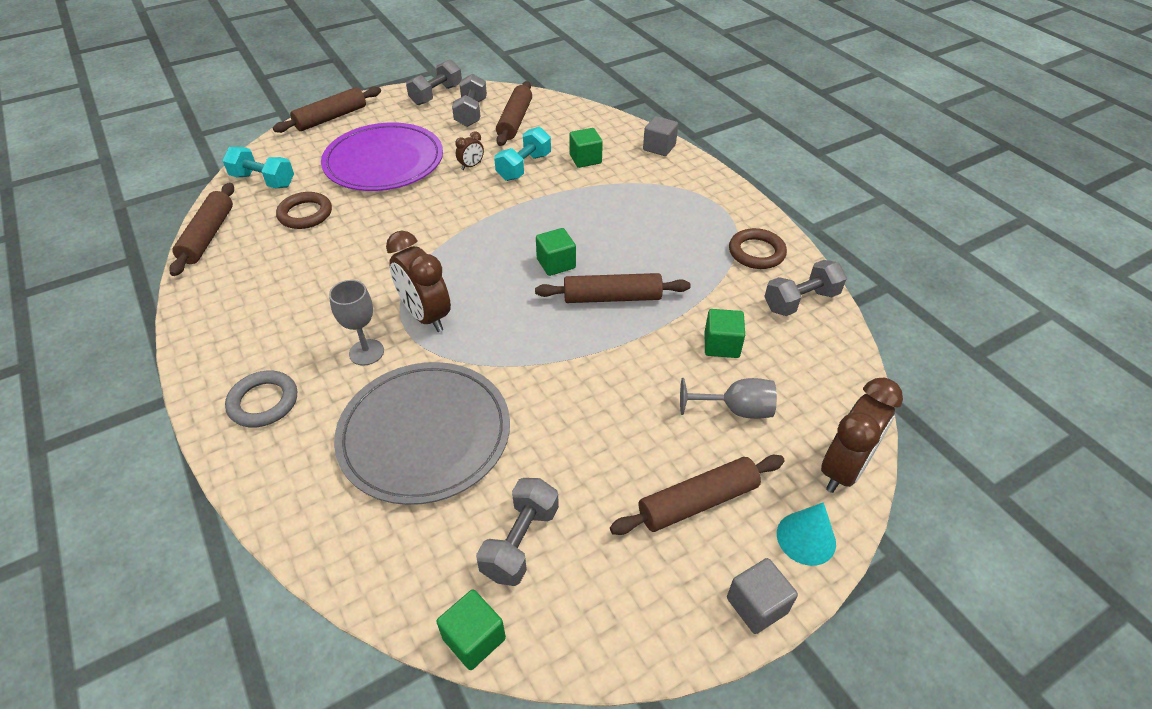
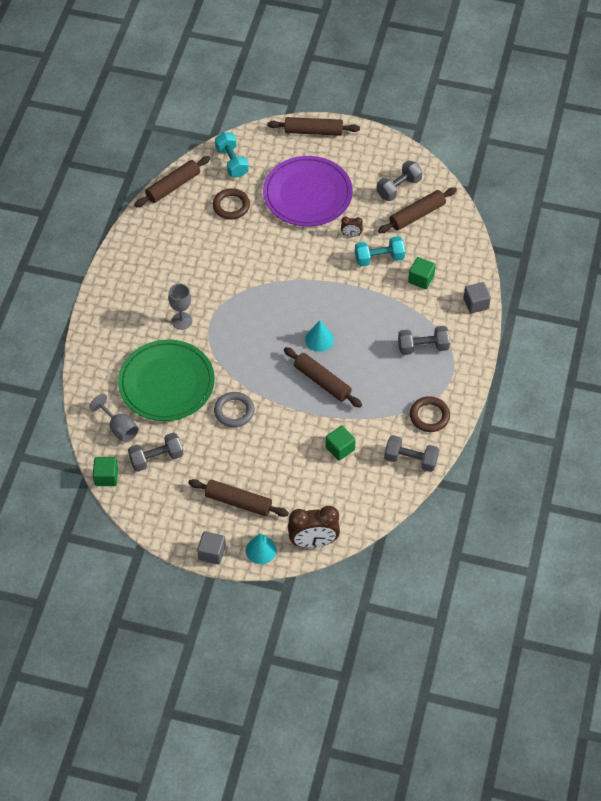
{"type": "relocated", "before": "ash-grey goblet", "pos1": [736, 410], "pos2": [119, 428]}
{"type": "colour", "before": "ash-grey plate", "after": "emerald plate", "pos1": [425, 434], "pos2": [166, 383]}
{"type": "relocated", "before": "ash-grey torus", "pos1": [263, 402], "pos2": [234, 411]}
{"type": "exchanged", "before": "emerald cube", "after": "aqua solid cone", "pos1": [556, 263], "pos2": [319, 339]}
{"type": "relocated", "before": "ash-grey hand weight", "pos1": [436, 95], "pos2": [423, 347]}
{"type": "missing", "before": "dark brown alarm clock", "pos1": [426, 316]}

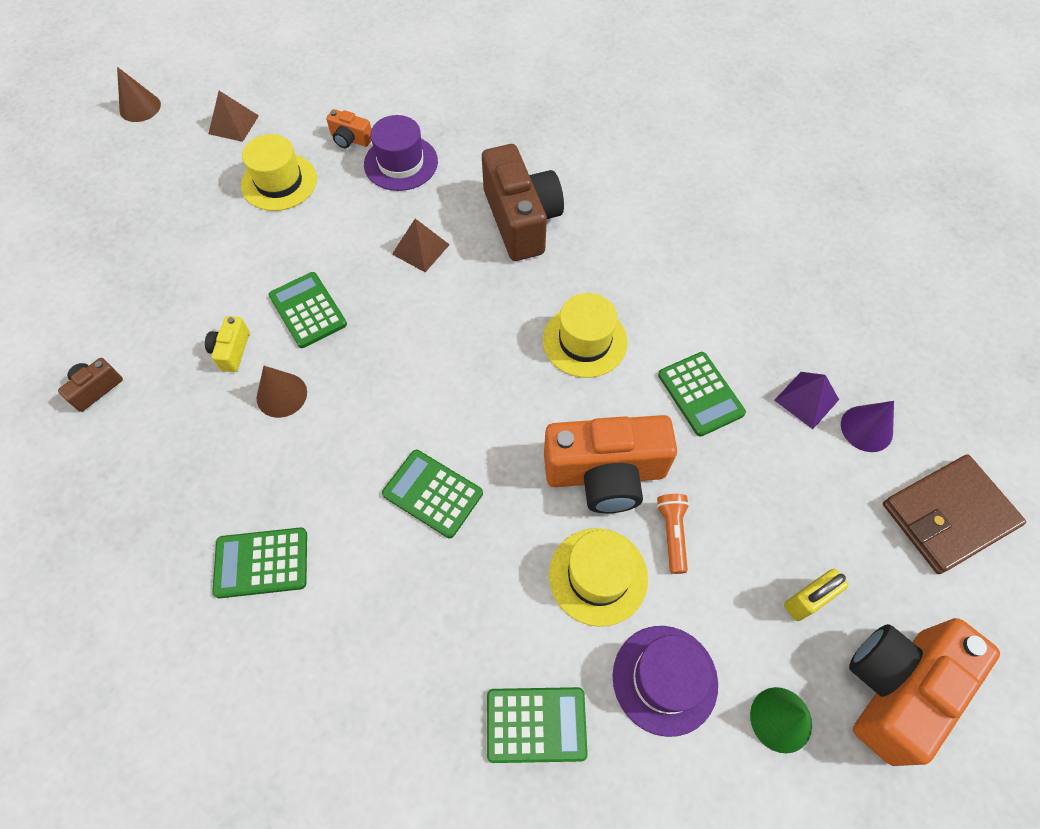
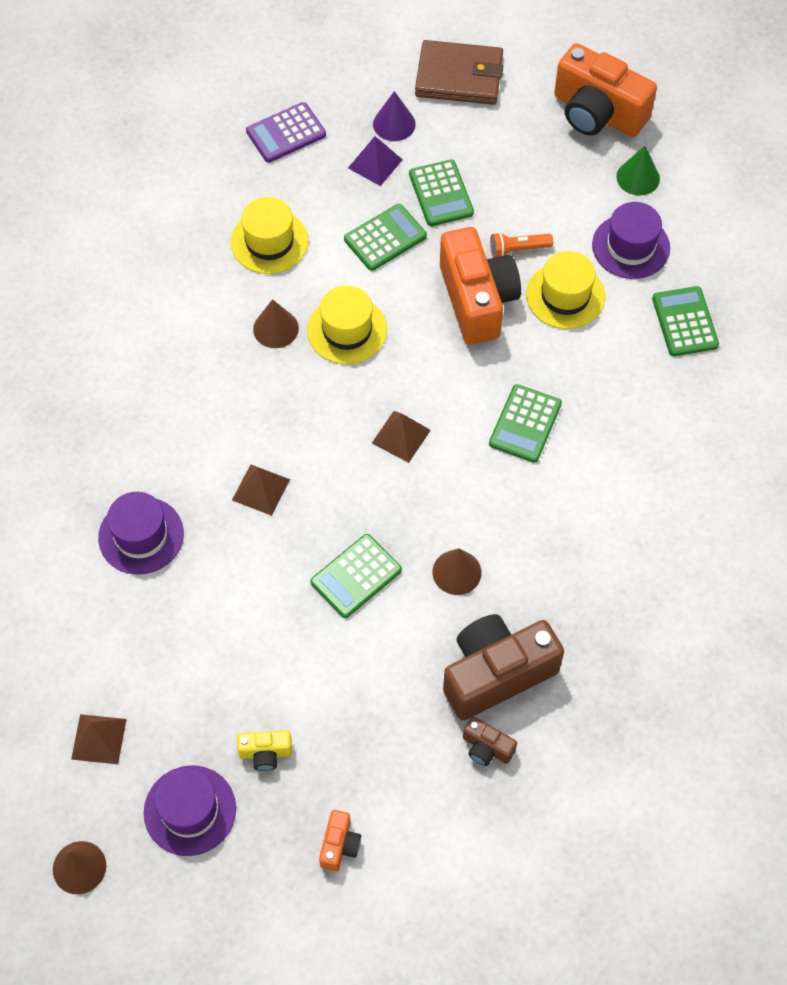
{"type": "appeared", "after": "purple hat", "pos2": [190, 810]}
{"type": "relocated", "before": "yellow hat", "pos1": [279, 182], "pos2": [269, 242]}
{"type": "relocated", "before": "yellow photo camera", "pos1": [232, 351], "pos2": [265, 753]}
{"type": "appeared", "after": "purple adding machine", "pos2": [286, 133]}
{"type": "appeared", "after": "dark brown solid cone", "pos2": [275, 328]}
{"type": "relocated", "before": "orange photo camera", "pos1": [350, 139], "pos2": [339, 845]}
{"type": "appeared", "after": "dark brown solid pyramid", "pos2": [401, 436]}
{"type": "relocated", "before": "emerald adding machine", "pos1": [261, 563], "pos2": [441, 194]}
{"type": "spun", "before": "dark brown card wallet", "pos1": [948, 515], "pos2": [459, 76], "turn": -45}
{"type": "relocated", "before": "dark brown photo camera", "pos1": [521, 220], "pos2": [496, 673]}
{"type": "missing", "before": "yellow padlock", "pos1": [807, 600]}

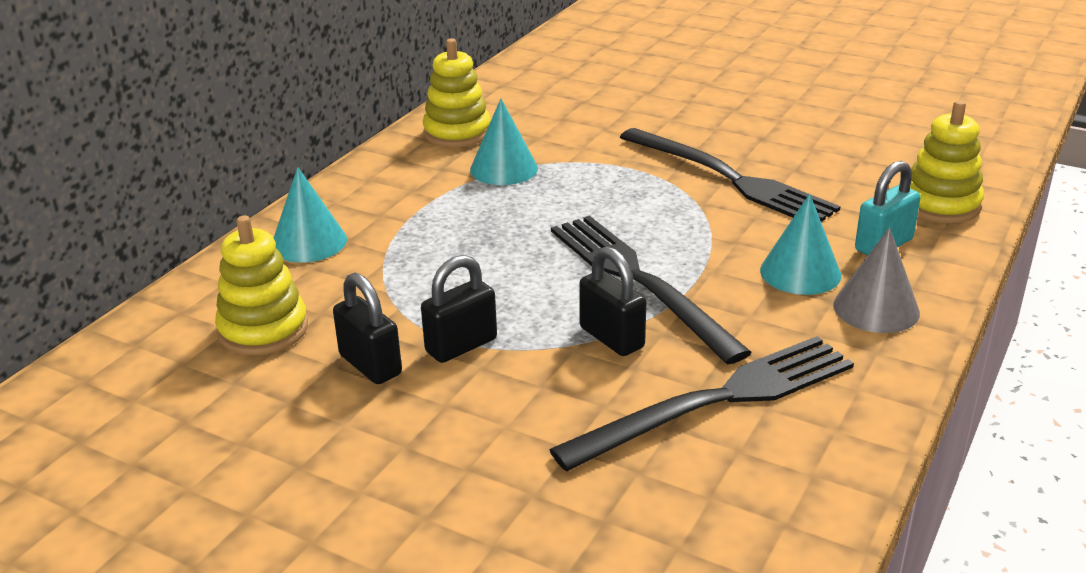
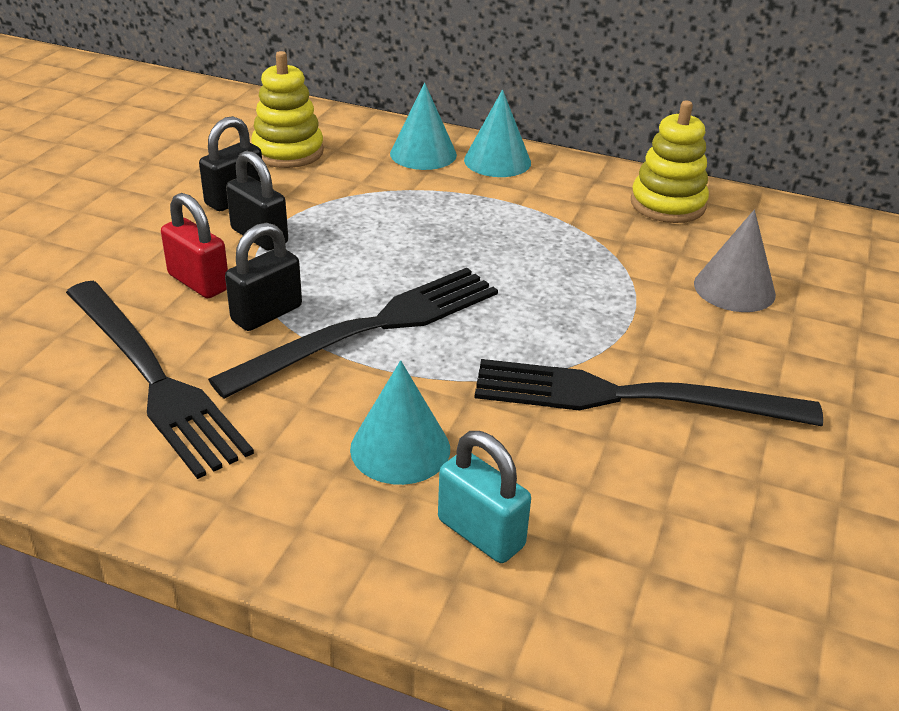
{"type": "appeared", "after": "red padlock", "pos2": [199, 282]}
{"type": "relocated", "before": "aqua solid cone", "pos1": [504, 169], "pos2": [497, 161]}
{"type": "spun", "before": "ebony dinner fork", "pos1": [729, 178], "pos2": [630, 397], "turn": 60}
{"type": "relocated", "before": "ash-grey solid cone", "pos1": [876, 308], "pos2": [734, 288]}
{"type": "missing", "before": "yellow ring stacker", "pos1": [940, 205]}

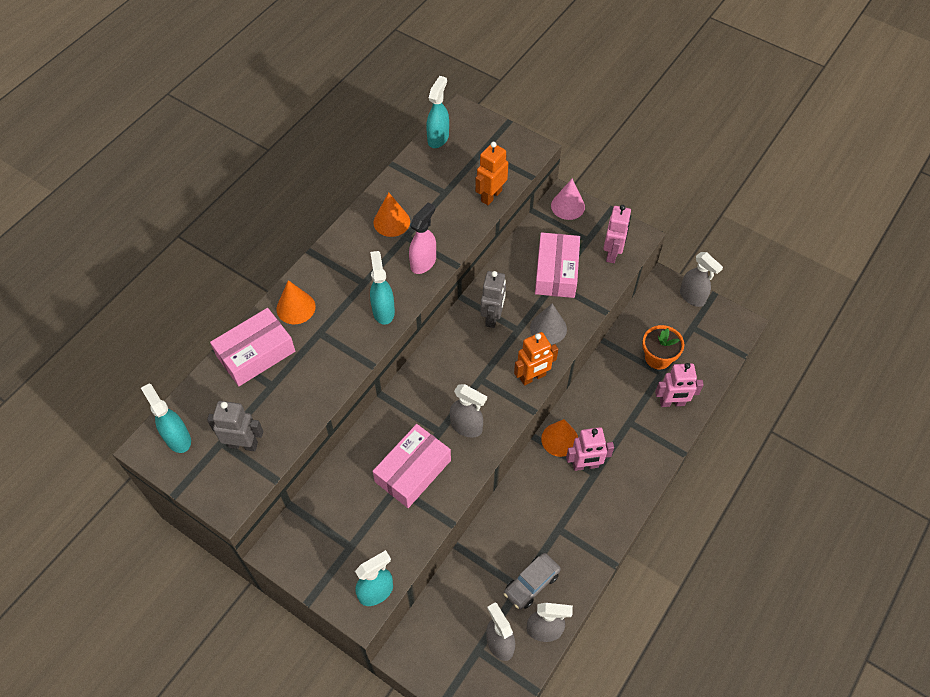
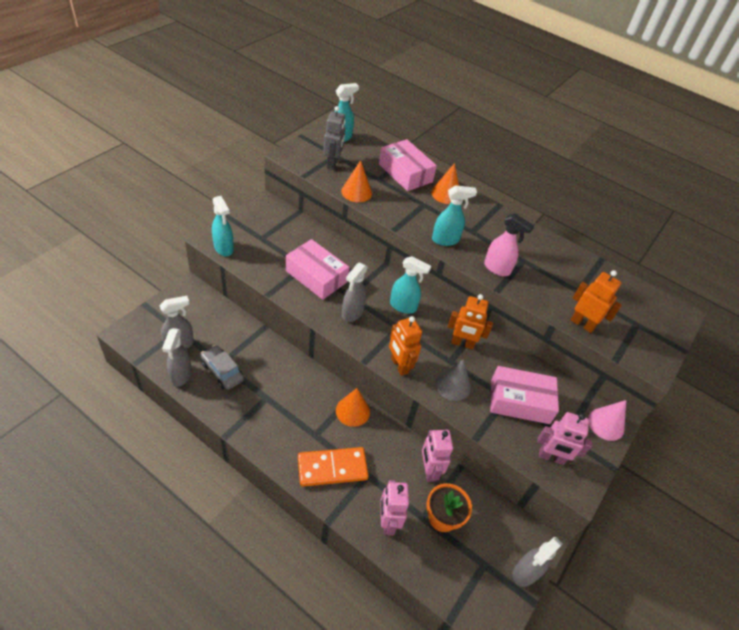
{"type": "appeared", "after": "orange domino tile", "pos2": [332, 468]}
{"type": "relocated", "before": "orange solid cone", "pos1": [391, 222], "pos2": [356, 192]}
{"type": "relocated", "before": "aqua sprayer", "pos1": [438, 138], "pos2": [403, 306]}
{"type": "relocated", "before": "pink toy robot", "pos1": [585, 465], "pos2": [428, 470]}
{"type": "colour", "before": "ash-grey toy robot", "after": "orange toy robot", "pos1": [492, 317], "pos2": [462, 343]}

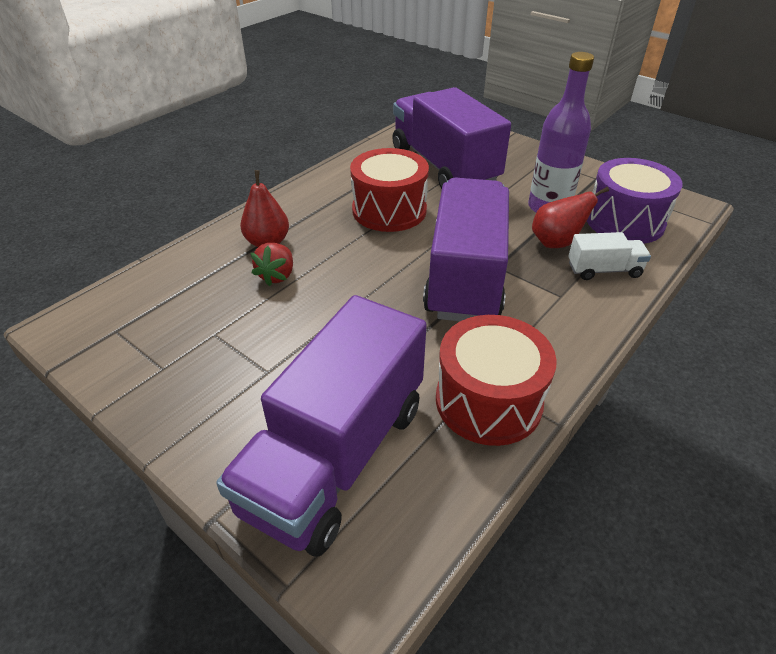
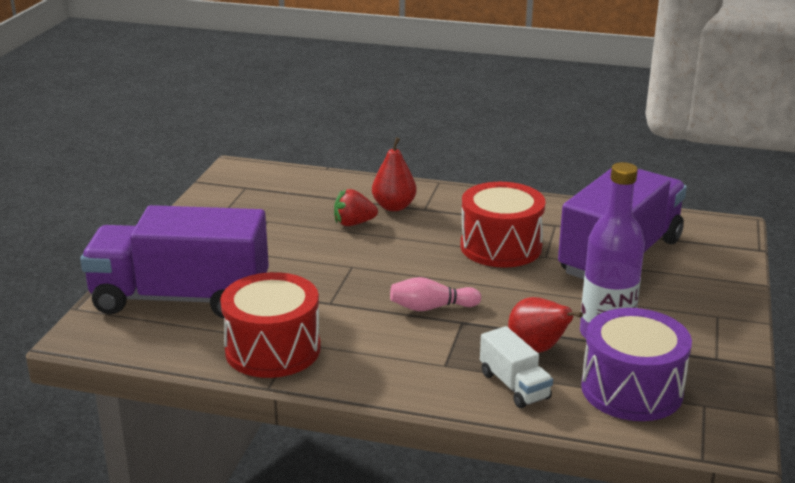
{"type": "exchanged", "before": "purple lorry", "after": "pink tenpin", "pos1": [465, 275], "pos2": [431, 307]}

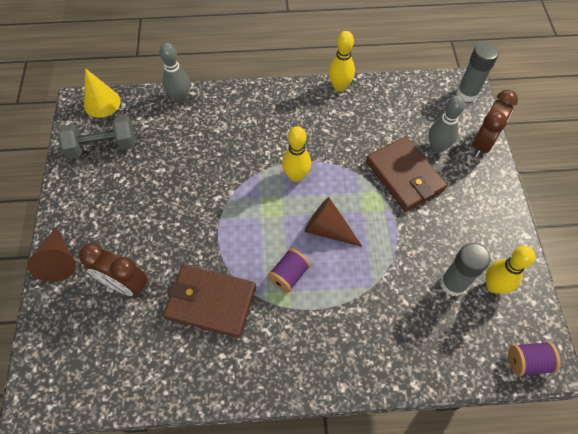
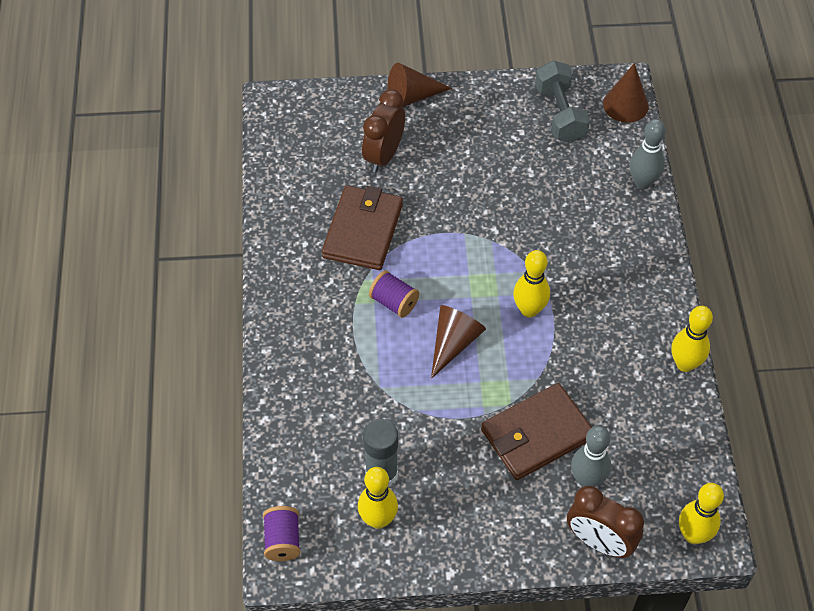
{"type": "colour", "before": "yellow solid cone", "after": "dark brown solid cone", "pos1": [102, 103], "pos2": [625, 105]}
{"type": "exchanged", "before": "ash-grey glue stick", "after": "yellow tenpin", "pos1": [467, 93], "pos2": [693, 535]}

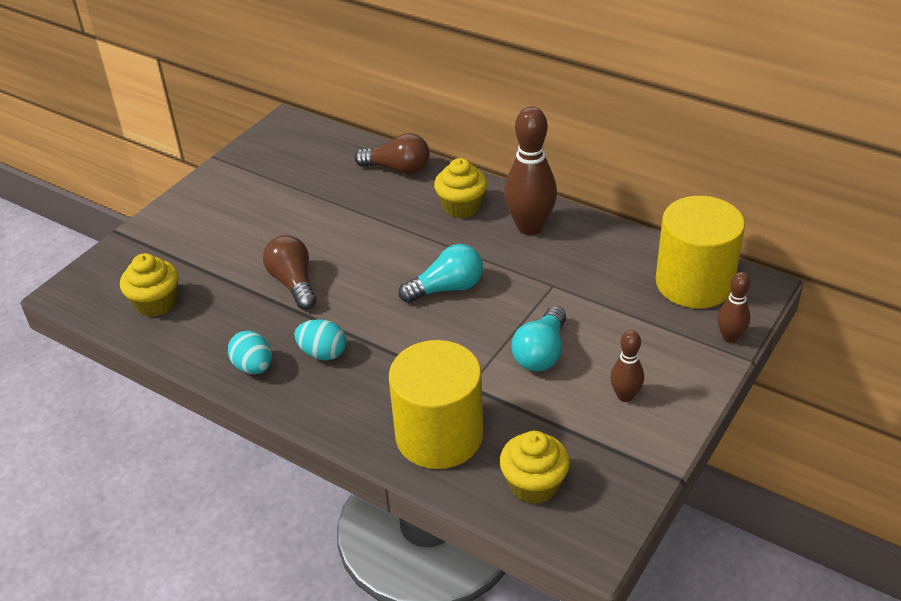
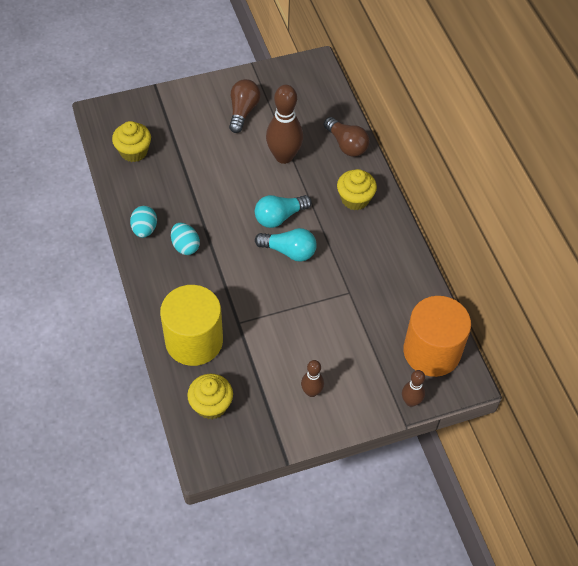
{"type": "relocated", "before": "dark brown bulb", "pos1": [293, 283], "pos2": [243, 111]}
{"type": "relocated", "before": "aqua bulb", "pos1": [541, 353], "pos2": [279, 217]}
{"type": "relocated", "before": "dark brown tenpin", "pos1": [530, 227], "pos2": [284, 156]}
{"type": "colour", "before": "yellow cylinder shape", "after": "orange cylinder shape", "pos1": [694, 283], "pos2": [431, 351]}

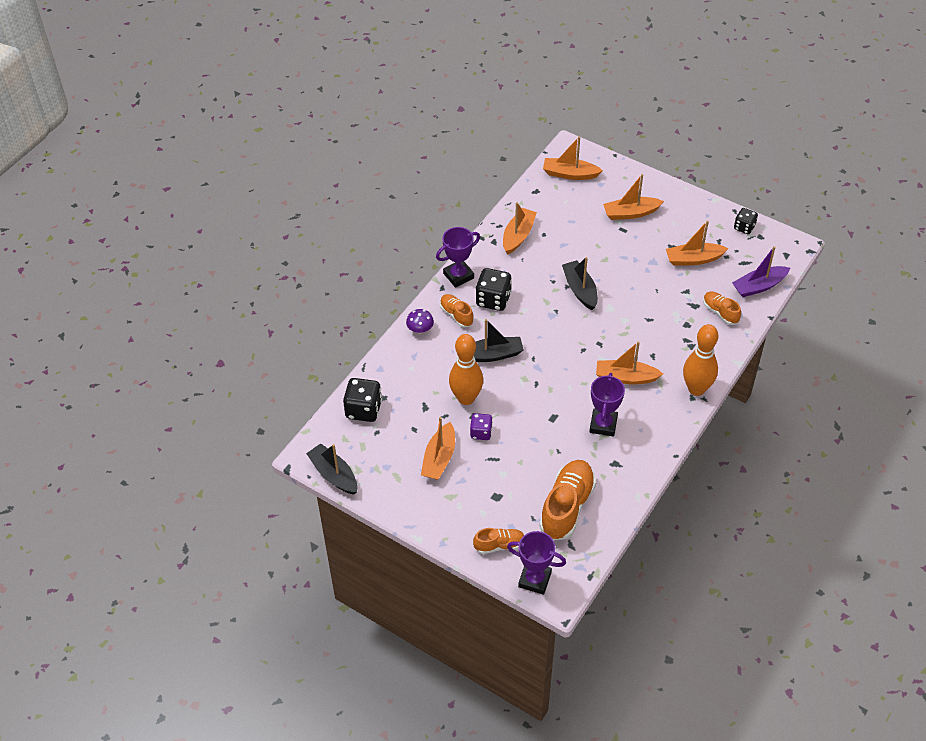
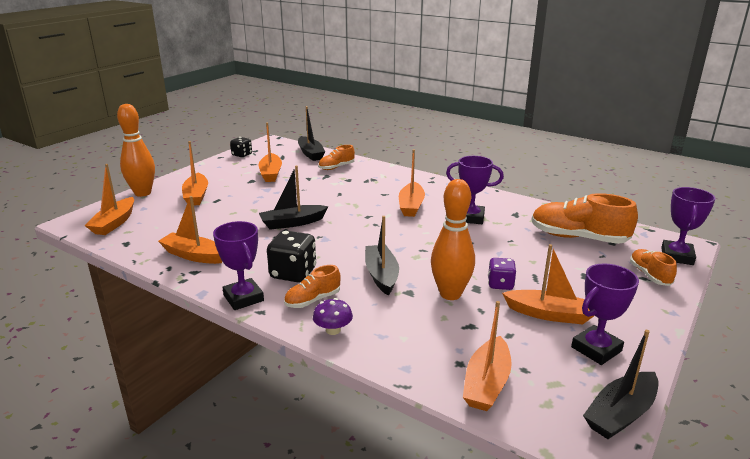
{"type": "relocated", "before": "orange tenpin", "pos1": [696, 389], "pos2": [143, 193]}
{"type": "colour", "before": "purple sailboat", "after": "ebony sailboat", "pos1": [759, 286], "pos2": [310, 154]}
{"type": "exchanged", "before": "ebony die", "after": "orange sailboat", "pos1": [363, 410], "pos2": [486, 383]}
{"type": "appeared", "after": "purple award cup", "pos2": [596, 349]}

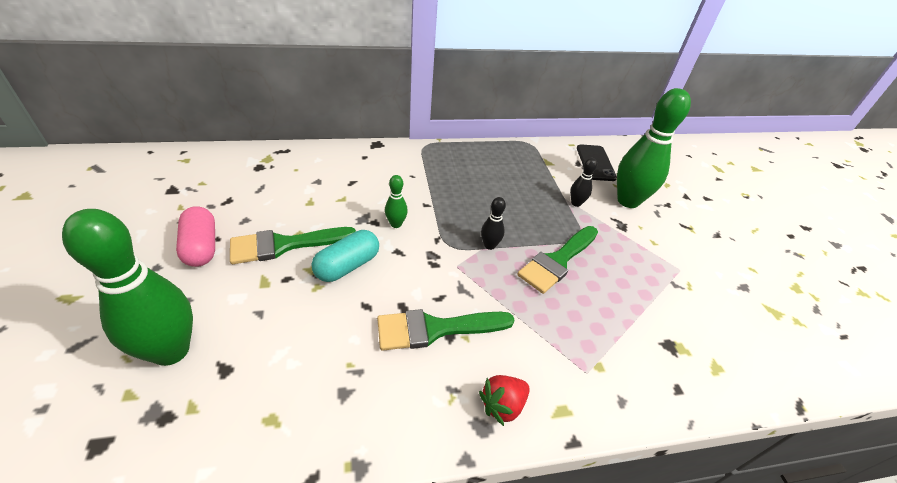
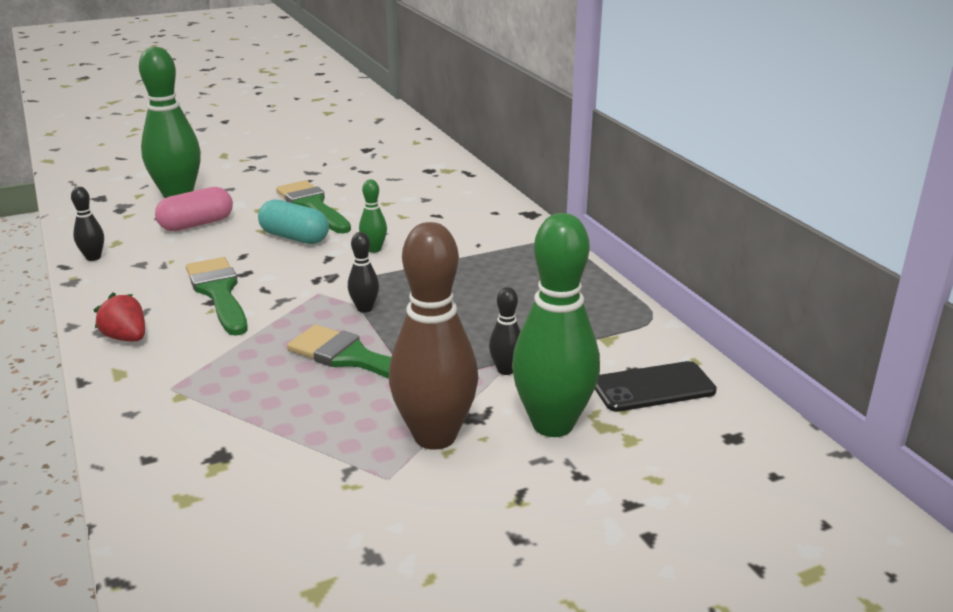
{"type": "appeared", "after": "ebony tenpin", "pos2": [93, 257]}
{"type": "relocated", "before": "pink pill", "pos1": [201, 247], "pos2": [197, 224]}
{"type": "appeared", "after": "dark brown tenpin", "pos2": [435, 436]}

